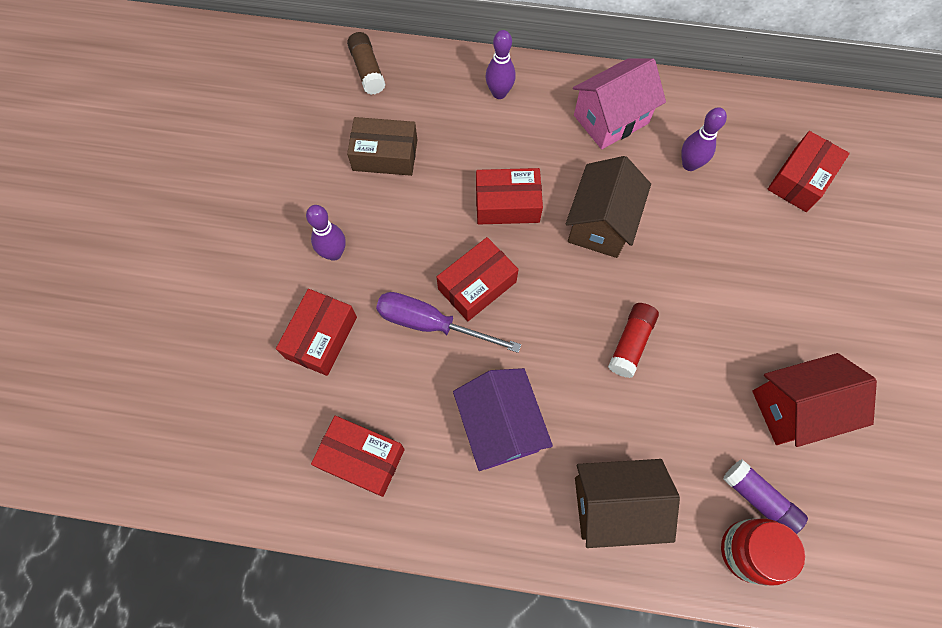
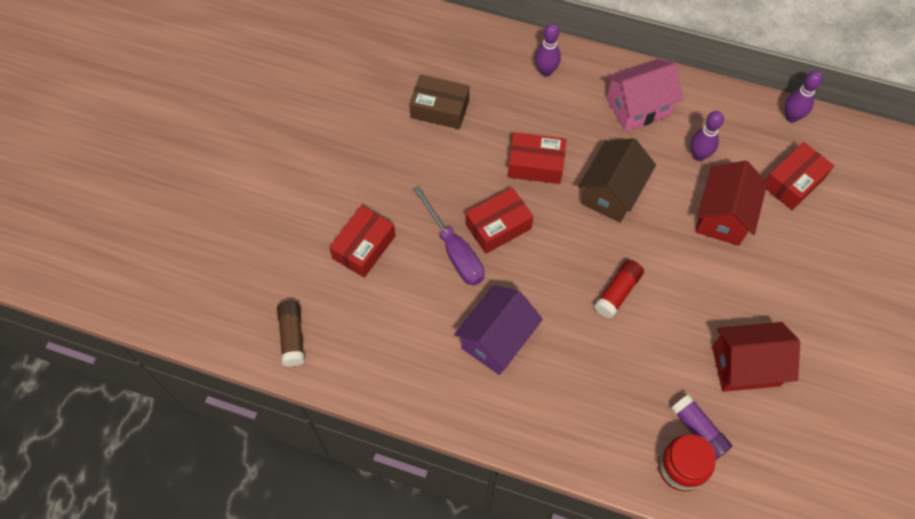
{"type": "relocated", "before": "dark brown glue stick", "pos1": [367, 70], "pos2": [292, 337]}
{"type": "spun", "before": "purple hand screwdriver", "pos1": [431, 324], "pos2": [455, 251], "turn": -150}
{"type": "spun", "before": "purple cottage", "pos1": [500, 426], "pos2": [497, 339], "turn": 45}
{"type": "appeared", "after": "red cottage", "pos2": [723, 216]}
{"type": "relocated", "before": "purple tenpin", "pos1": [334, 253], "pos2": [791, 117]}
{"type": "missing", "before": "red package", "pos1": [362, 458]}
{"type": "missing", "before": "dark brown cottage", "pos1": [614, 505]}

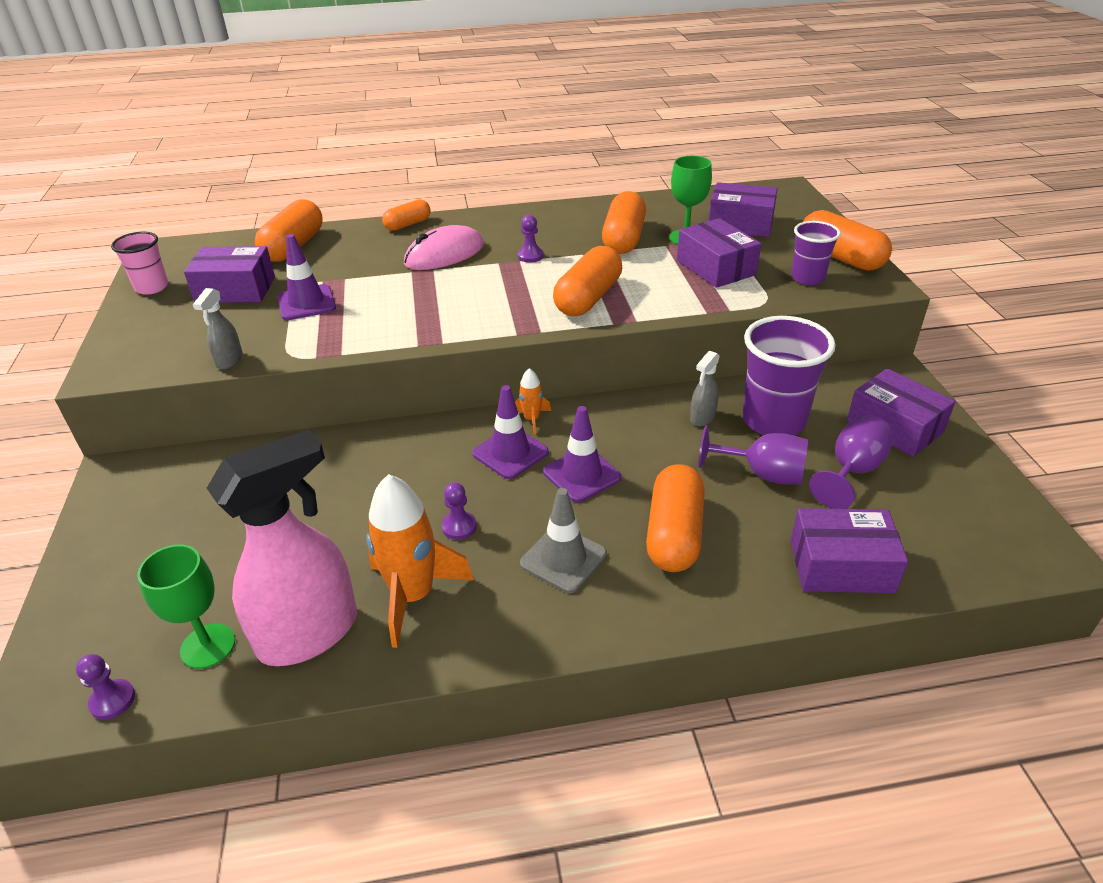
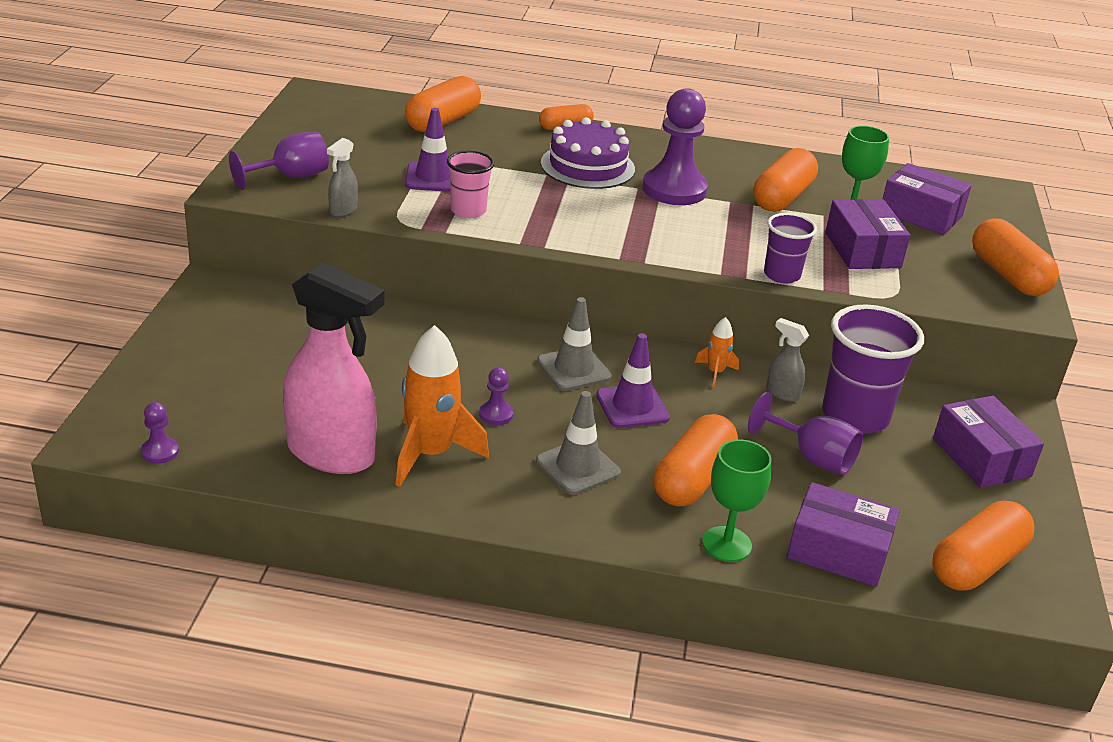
{"type": "relocated", "before": "purple goblet", "pos1": [852, 471], "pos2": [291, 177]}
{"type": "spun", "before": "pink sprayer", "pos1": [310, 633], "pos2": [332, 454], "turn": 45}
{"type": "relocated", "before": "pink tumbler", "pos1": [152, 287], "pos2": [468, 211]}
{"type": "colour", "before": "purple safety cone", "after": "ash-grey safety cone", "pos1": [510, 453], "pos2": [574, 369]}
{"type": "exchanged", "before": "pink computer mouse", "after": "purple gateau", "pos1": [444, 254], "pos2": [587, 166]}
{"type": "size", "before": "purple game pawn", "pos1": [530, 256], "pos2": [674, 189], "scale": 2.28}
{"type": "relocated", "before": "orange spaceship", "pos1": [532, 419], "pos2": [715, 372]}
{"type": "relocated", "before": "emerald goblet", "pos1": [208, 646], "pos2": [726, 544]}
{"type": "relocated", "before": "purple tumbler", "pos1": [807, 278], "pos2": [782, 275]}
{"type": "spun", "before": "ash-grey sprayer", "pos1": [702, 418], "pos2": [782, 393], "turn": 75}
{"type": "relocated", "before": "orange pill", "pos1": [588, 298], "pos2": [976, 564]}
{"type": "missing", "before": "purple package", "pos1": [235, 290]}

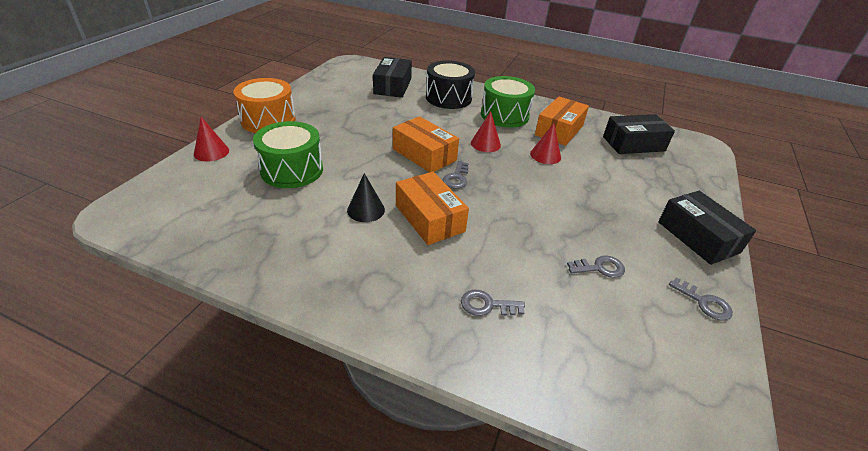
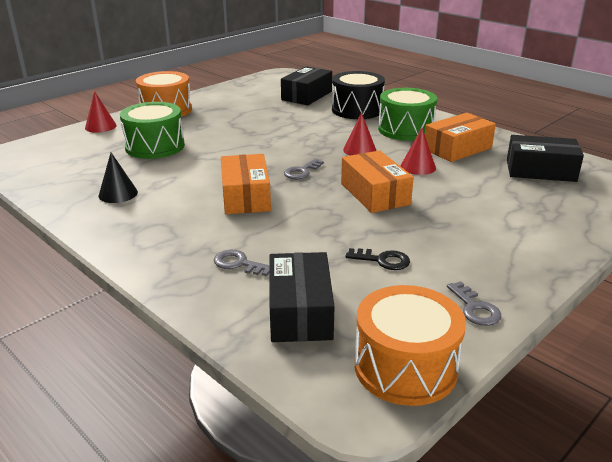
{"type": "relocated", "before": "ebony solid cone", "pos1": [366, 210], "pos2": [118, 194]}
{"type": "relocated", "before": "ebony package", "pos1": [698, 237], "pos2": [300, 311]}
{"type": "relocated", "before": "orange package", "pos1": [424, 154], "pos2": [375, 194]}
{"type": "colour", "before": "ash-grey key", "after": "ebony key", "pos1": [600, 268], "pos2": [383, 260]}
{"type": "appeared", "after": "orange toy drum", "pos2": [405, 367]}

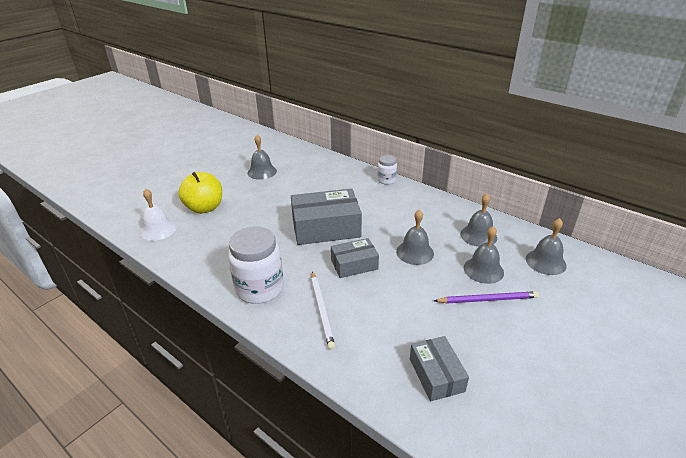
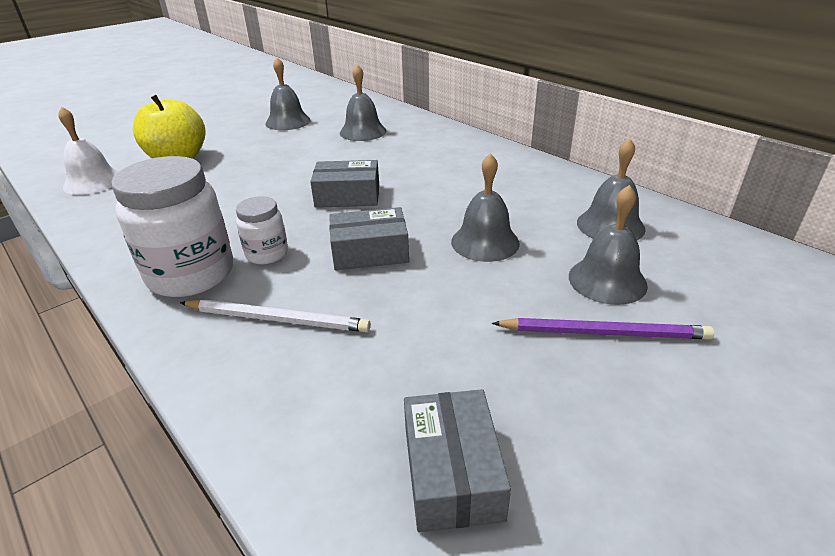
{"type": "spun", "before": "white wooden pencil", "pos1": [322, 310], "pos2": [277, 319], "turn": -75}
{"type": "relocated", "before": "white jam jar", "pos1": [386, 180], "pos2": [267, 254]}
{"type": "size", "before": "ash-grey package", "pos1": [326, 227], "pos2": [347, 196], "scale": 0.58}
{"type": "relocated", "before": "ash-grey bell", "pos1": [545, 262], "pos2": [363, 131]}

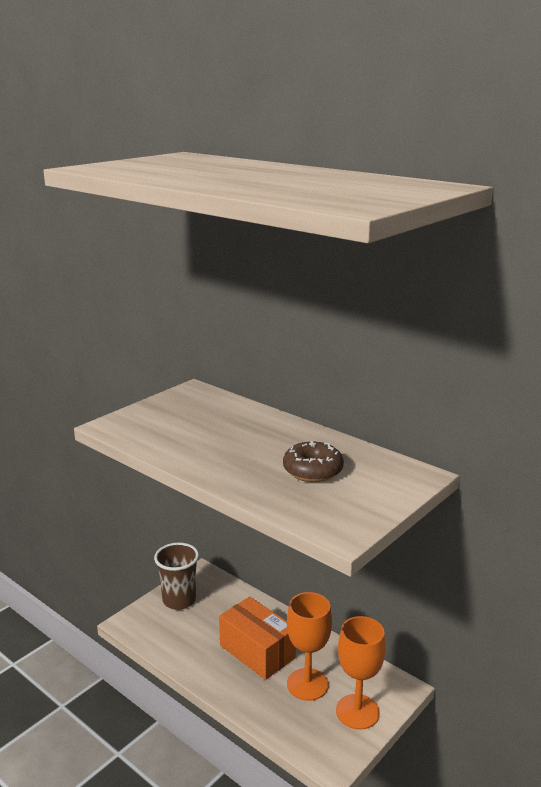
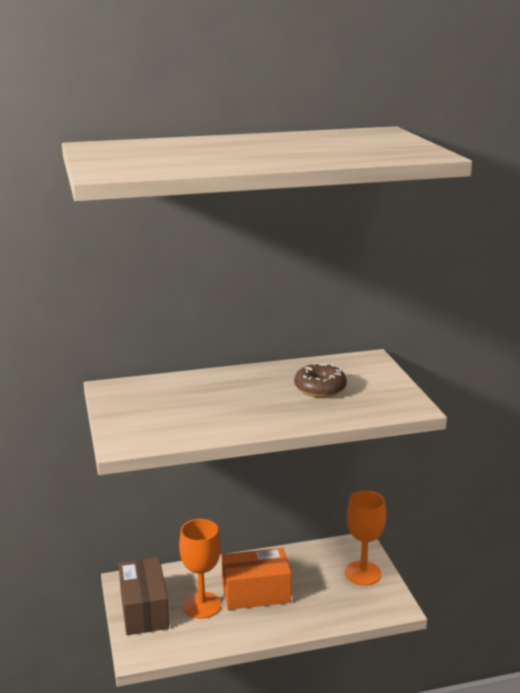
{"type": "exchanged", "before": "dark brown tumbler", "after": "dark brown package", "pos1": [179, 600], "pos2": [144, 610]}
{"type": "relocated", "before": "orange goblet", "pos1": [307, 684], "pos2": [201, 605]}

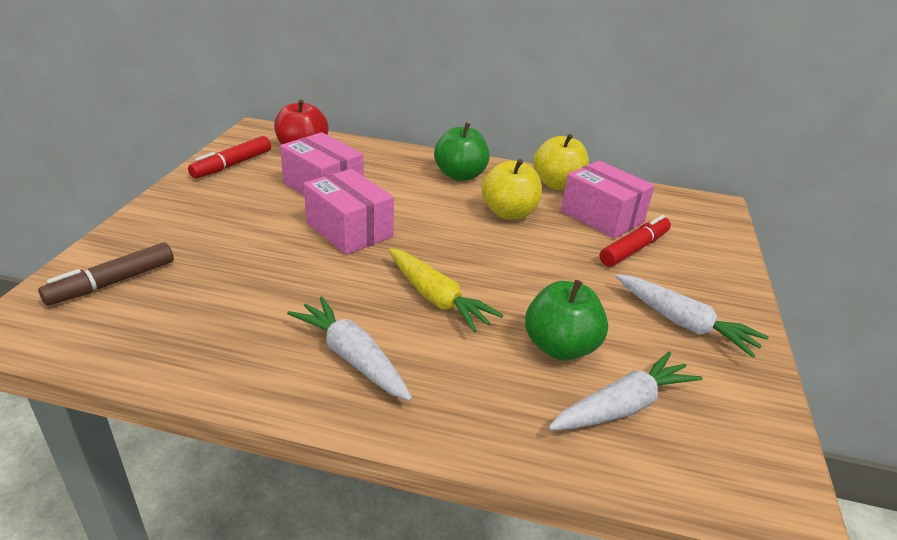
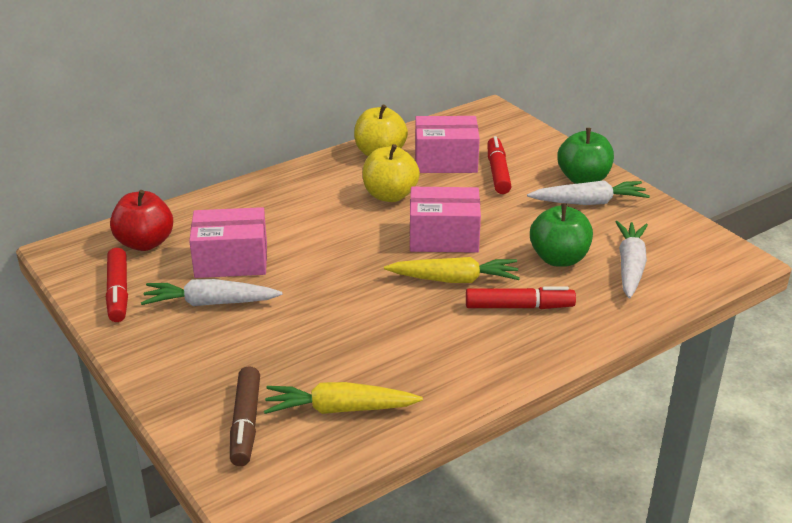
{"type": "relocated", "before": "white root vegetable", "pos1": [352, 357], "pos2": [210, 303]}
{"type": "appeared", "after": "yellow root vegetable", "pos2": [340, 409]}
{"type": "relocated", "before": "pink package", "pos1": [349, 230], "pos2": [444, 237]}
{"type": "appeared", "after": "red marker", "pos2": [519, 307]}
{"type": "relocated", "before": "emerald apple", "pos1": [460, 175], "pos2": [583, 179]}

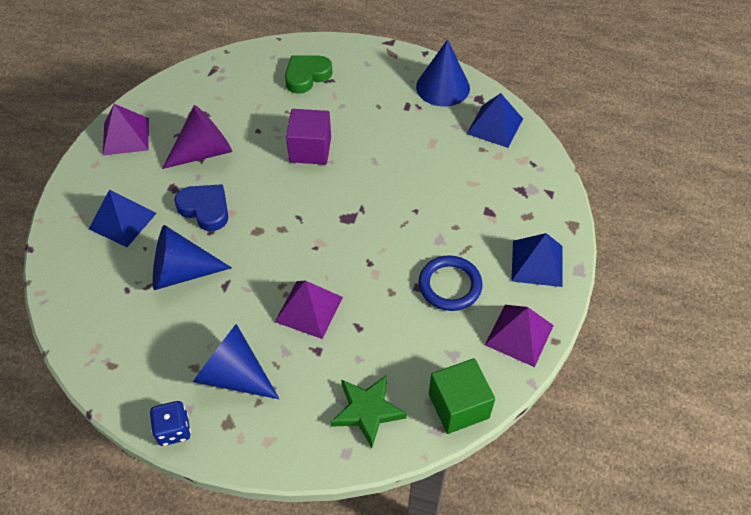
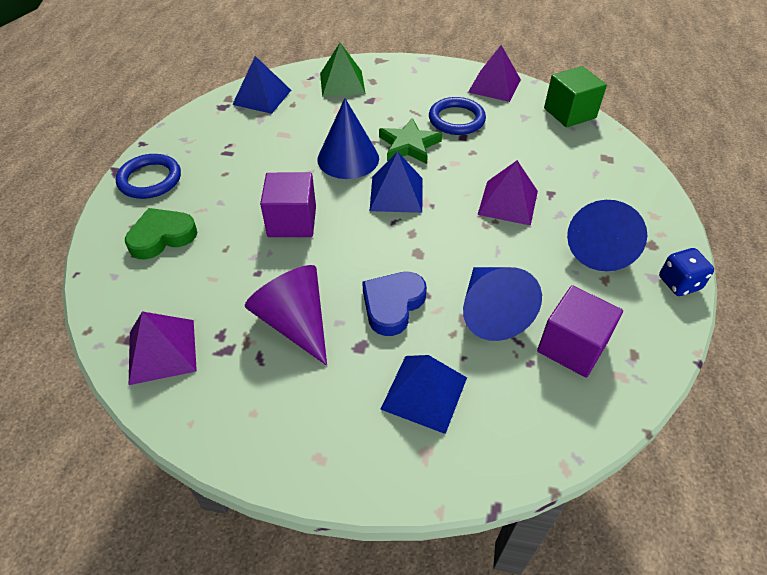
{"type": "appeared", "after": "cobalt torus", "pos2": [150, 179]}
{"type": "spun", "before": "emerald love heart", "pos1": [306, 76], "pos2": [162, 237], "turn": 105}
{"type": "relocated", "before": "purple solid pyramid", "pos1": [126, 136], "pos2": [162, 351]}
{"type": "relocated", "before": "cobalt solid cone", "pos1": [443, 87], "pos2": [348, 158]}
{"type": "appeared", "after": "emerald solid pyramid", "pos2": [342, 83]}
{"type": "relocated", "before": "cobalt solid pyramid", "pos1": [537, 263], "pos2": [396, 194]}
{"type": "relocated", "before": "emerald five-pointed star", "pos1": [367, 411], "pos2": [409, 145]}
{"type": "appeared", "after": "purple cube", "pos2": [572, 346]}

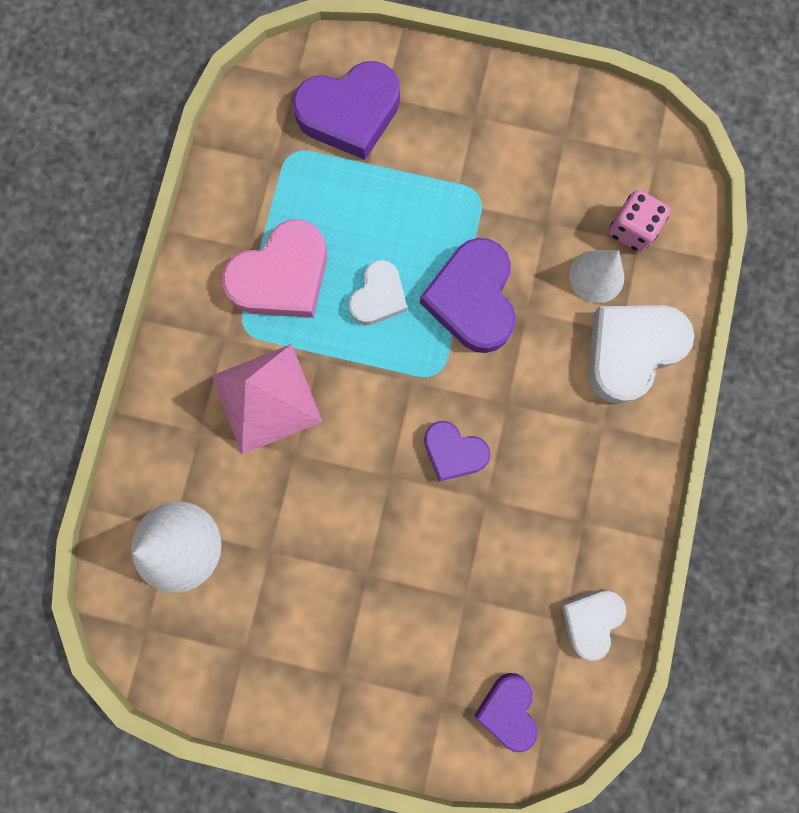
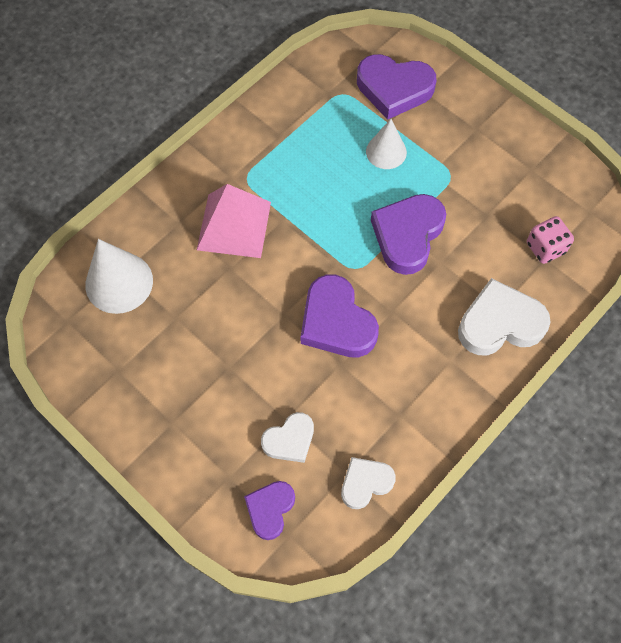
{"type": "relocated", "before": "white love heart", "pos1": [378, 296], "pos2": [289, 440]}
{"type": "size", "before": "purple love heart", "pos1": [454, 452], "pos2": [336, 322], "scale": 1.67}
{"type": "relocated", "before": "white solid cone", "pos1": [596, 276], "pos2": [386, 151]}
{"type": "missing", "before": "pink love heart", "pos1": [282, 276]}

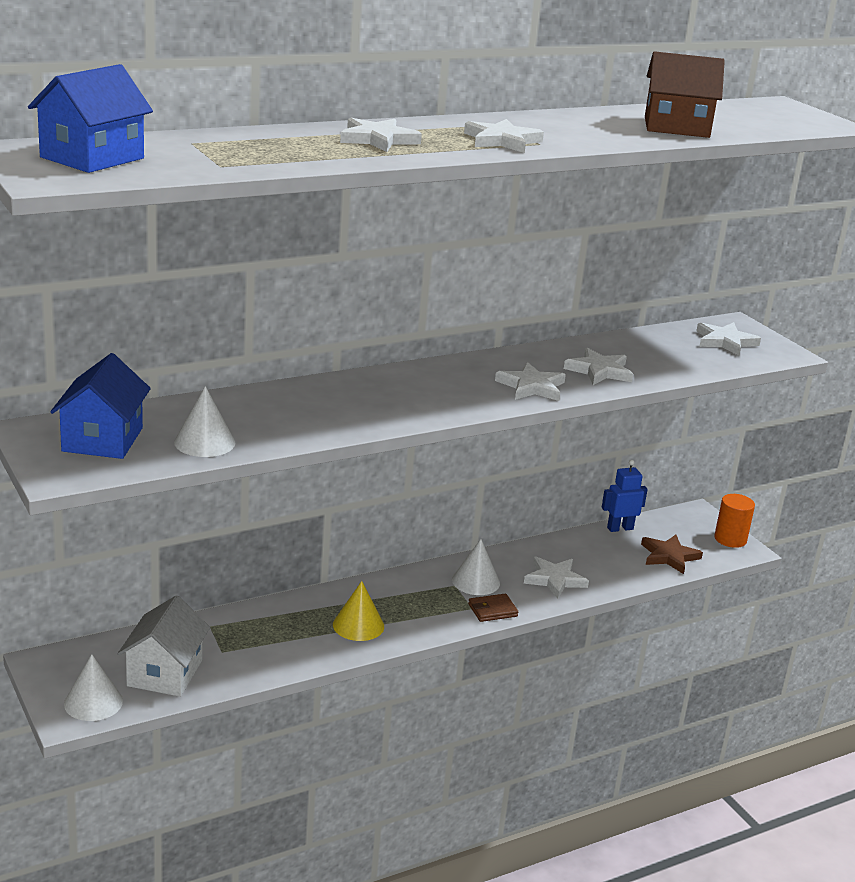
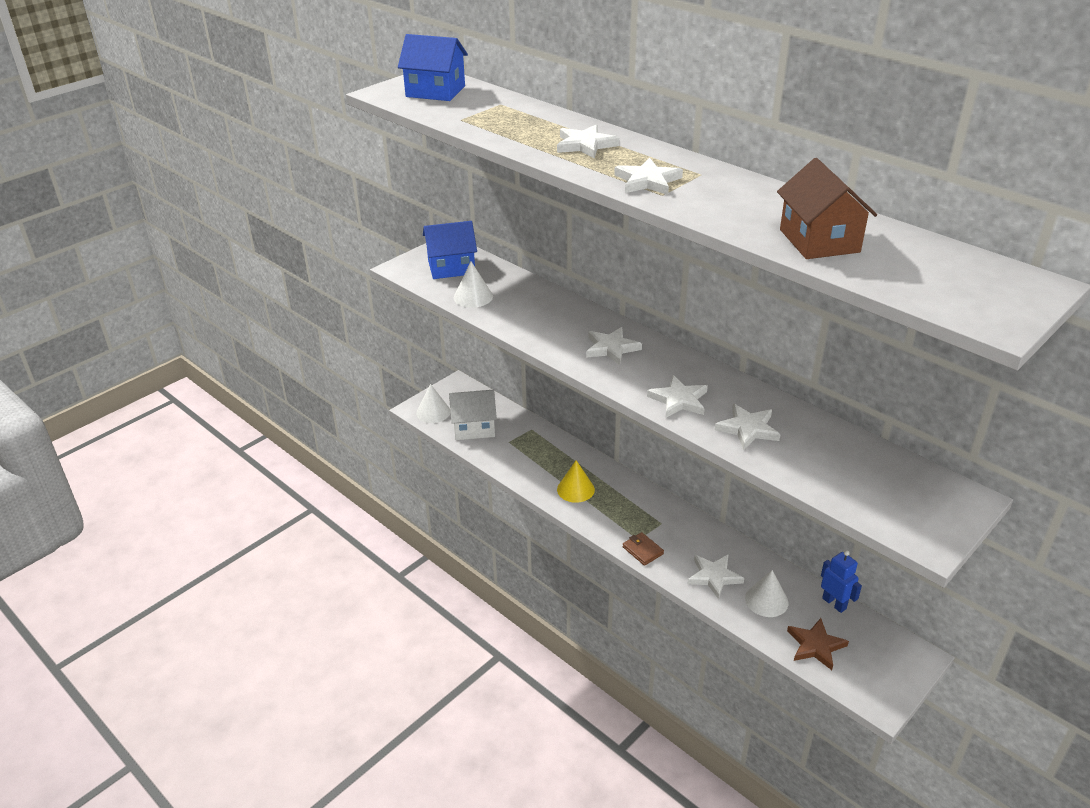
{"type": "relocated", "before": "white five-pointed star", "pos1": [725, 342], "pos2": [611, 348]}
{"type": "relocated", "before": "white solid cone", "pos1": [475, 581], "pos2": [766, 600]}
{"type": "missing", "before": "orange cylinder shape", "pos1": [730, 539]}

